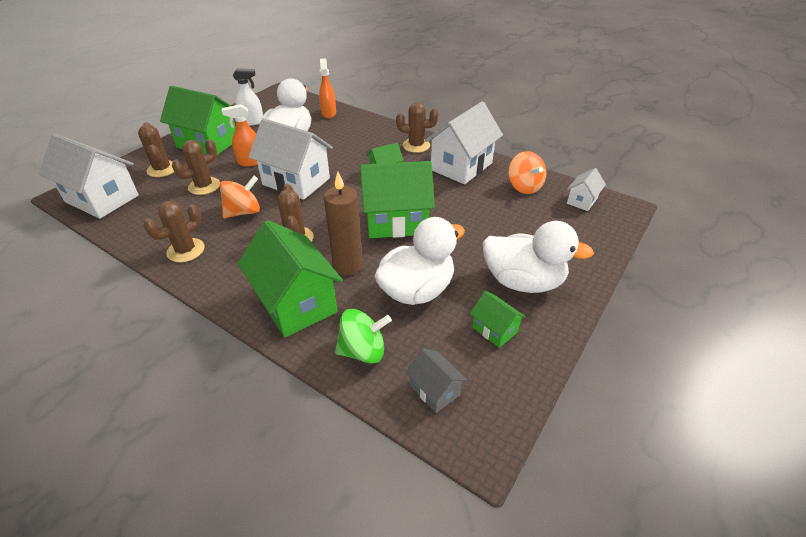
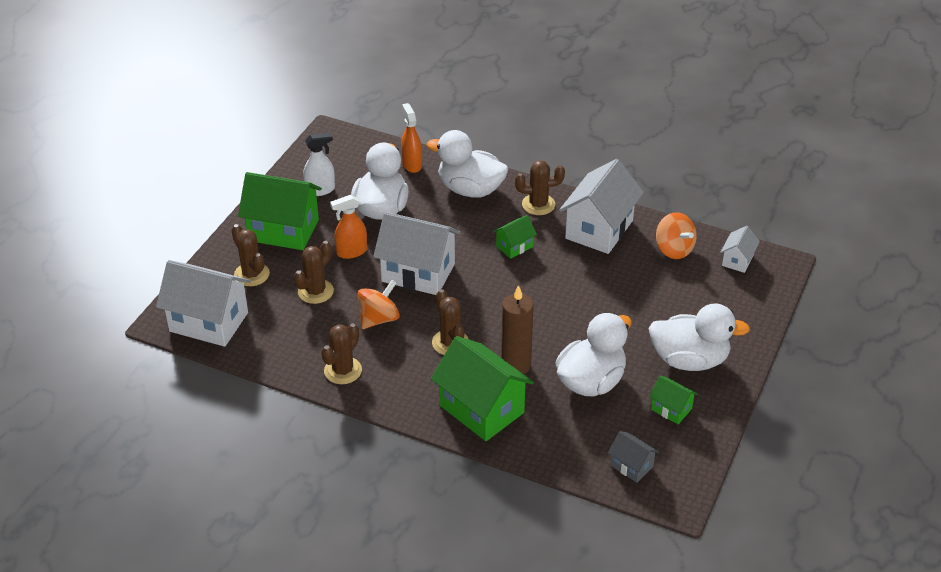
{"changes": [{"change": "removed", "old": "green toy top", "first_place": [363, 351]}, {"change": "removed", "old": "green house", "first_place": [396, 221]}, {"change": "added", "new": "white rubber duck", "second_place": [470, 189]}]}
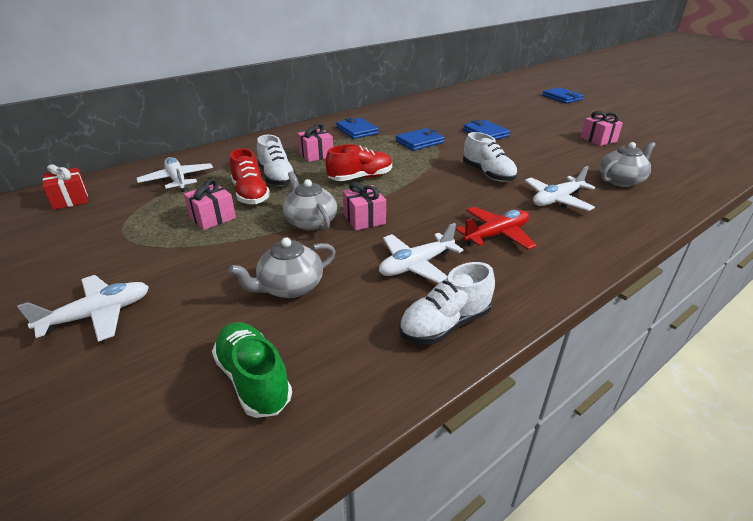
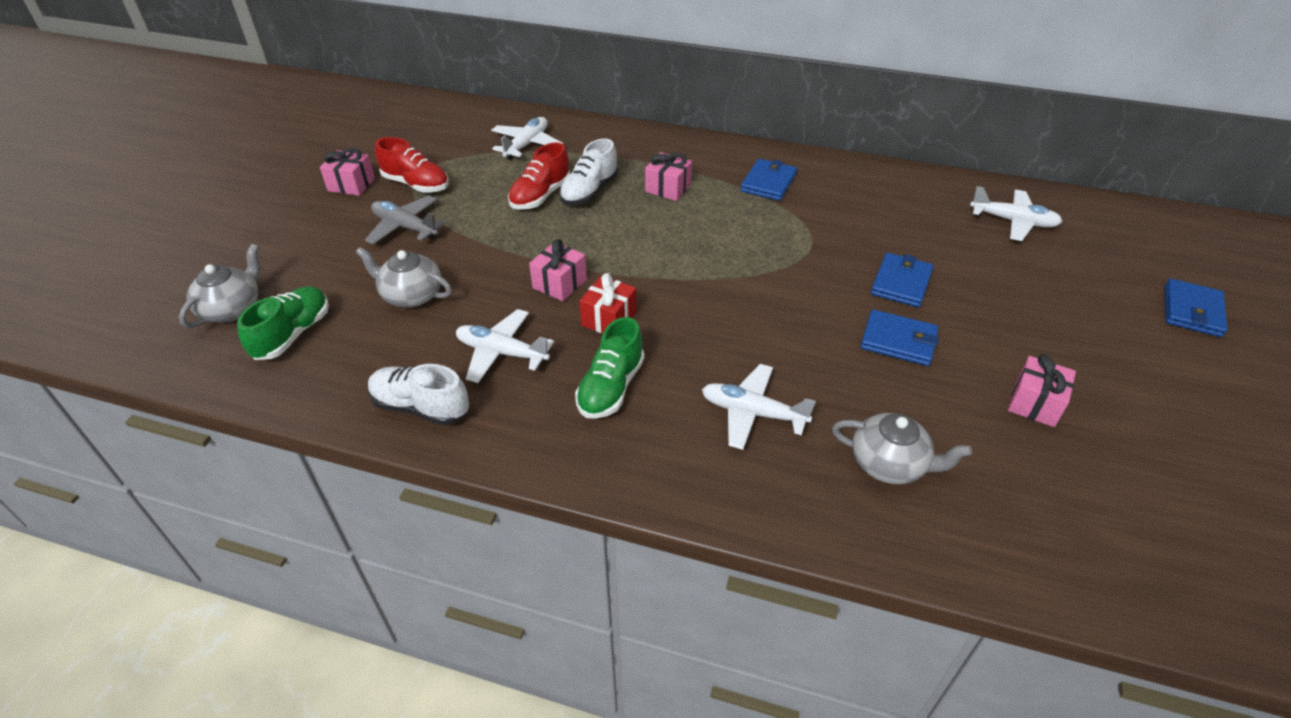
{"changes": [{"change": "removed", "old": "white shoe", "first_place": [488, 174]}, {"change": "added", "new": "grey plane", "second_place": [405, 227]}, {"change": "moved", "old": "white plane", "first_place": [98, 315], "second_place": [1013, 221]}, {"change": "moved", "old": "scarlet present", "first_place": [70, 199], "second_place": [609, 319]}, {"change": "moved", "old": "rosy present", "first_place": [212, 218], "second_place": [351, 184]}, {"change": "moved", "old": "grey tea pot", "first_place": [310, 222], "second_place": [232, 309]}, {"change": "moved", "old": "scarlet shoe", "first_place": [360, 178], "second_place": [416, 184]}, {"change": "moved", "old": "royal blue billfold", "first_place": [419, 142], "second_place": [898, 341]}, {"change": "replaced", "old": "scarlet plane", "new": "green shoe", "first_place": [496, 235], "second_place": [611, 388]}]}
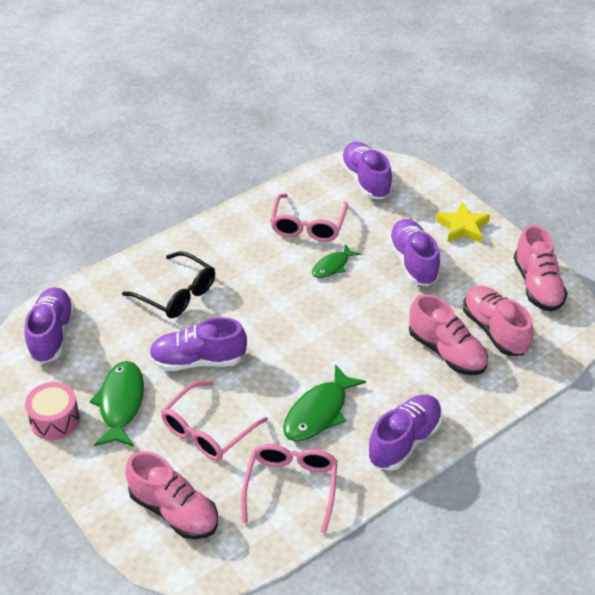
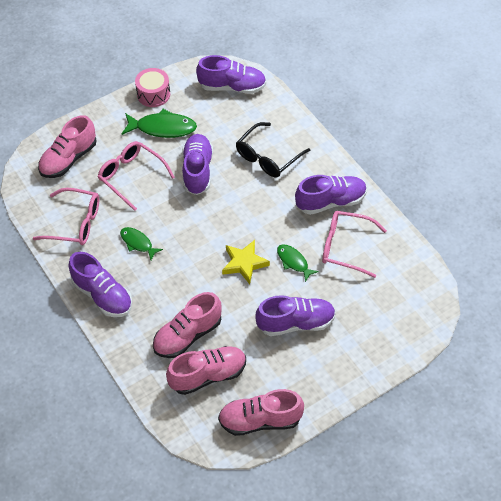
{"changes": [{"change": "moved", "old": "violet shoe", "first_place": [365, 180], "second_place": [331, 202]}, {"change": "moved", "old": "yellow five-pointed star", "first_place": [462, 227], "second_place": [244, 263]}, {"change": "resized", "old": "green fish figure", "first_place": [319, 412], "second_place": [138, 243], "factor": 0.61}]}
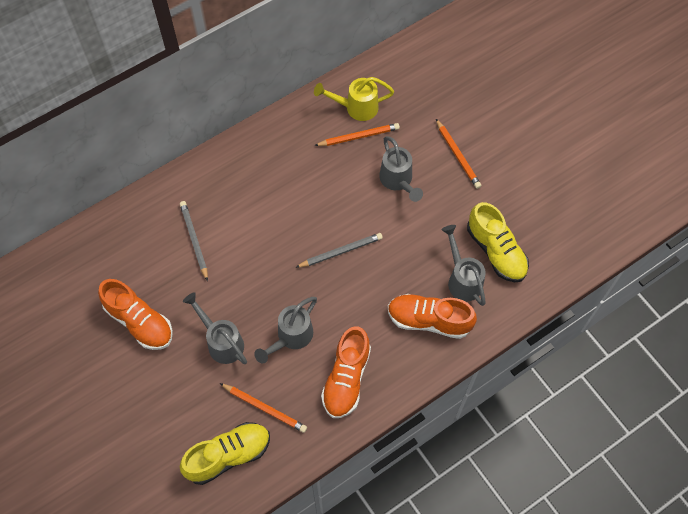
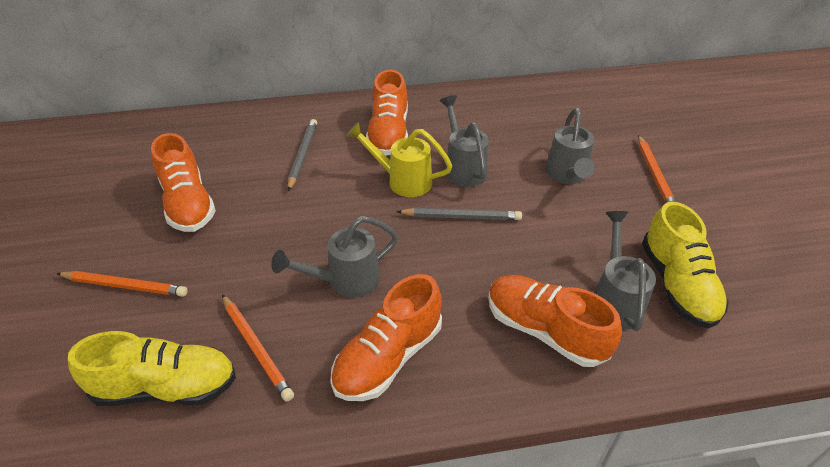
{"changes": [{"change": "added", "new": "bright orange shoe", "second_place": [389, 134]}, {"change": "moved", "old": "grey sprinkling can", "first_place": [221, 341], "second_place": [463, 167]}, {"change": "moved", "old": "yellow sprinkling can", "first_place": [355, 108], "second_place": [402, 180]}, {"change": "moved", "old": "bright orange pencil", "first_place": [358, 136], "second_place": [125, 286]}]}
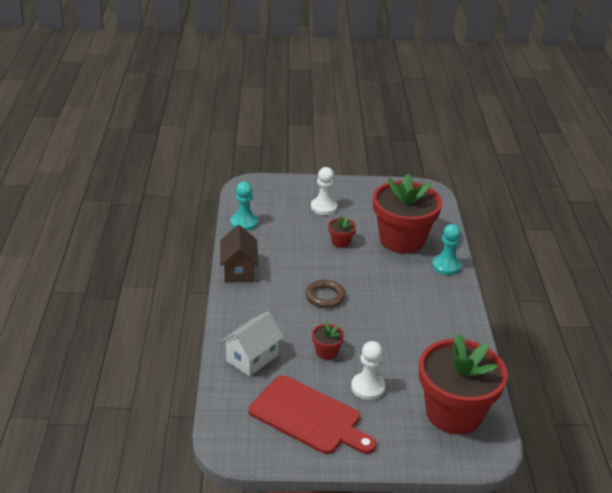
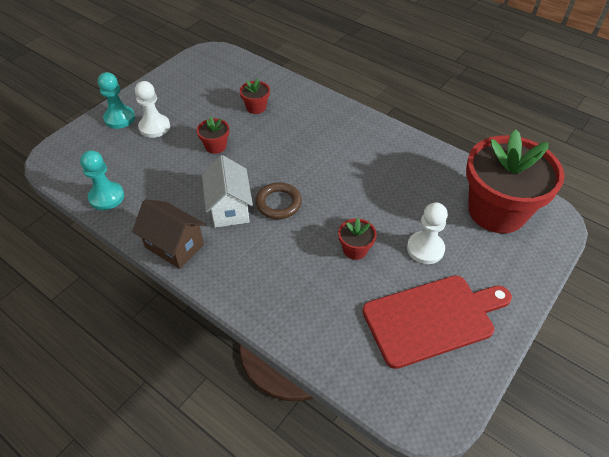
{"changes": [{"change": "moved", "old": "white house", "first_place": [252, 358], "second_place": [229, 208]}, {"change": "moved", "old": "aqua pawn", "first_place": [446, 266], "second_place": [119, 118]}, {"change": "resized", "old": "scarlet flower pot", "first_place": [402, 240], "second_place": [256, 107], "factor": 0.41}]}
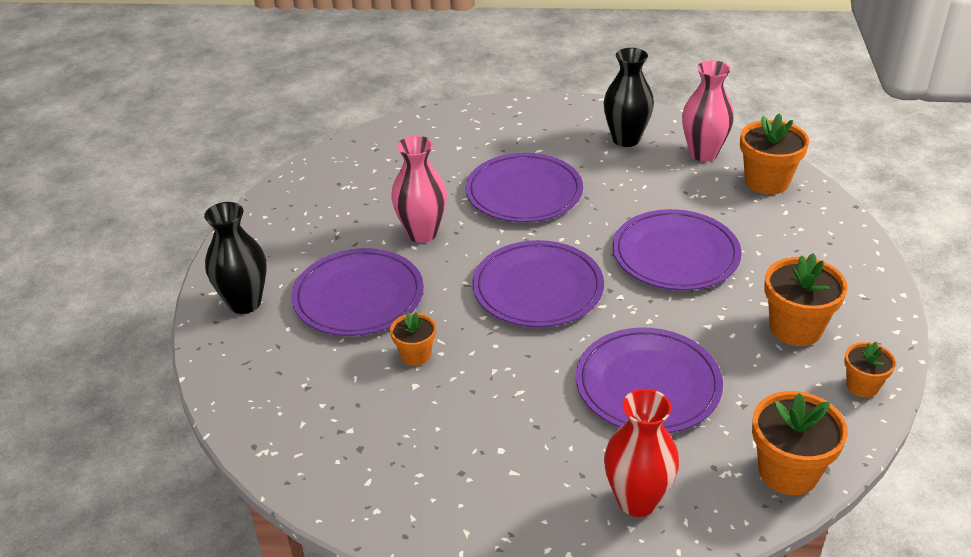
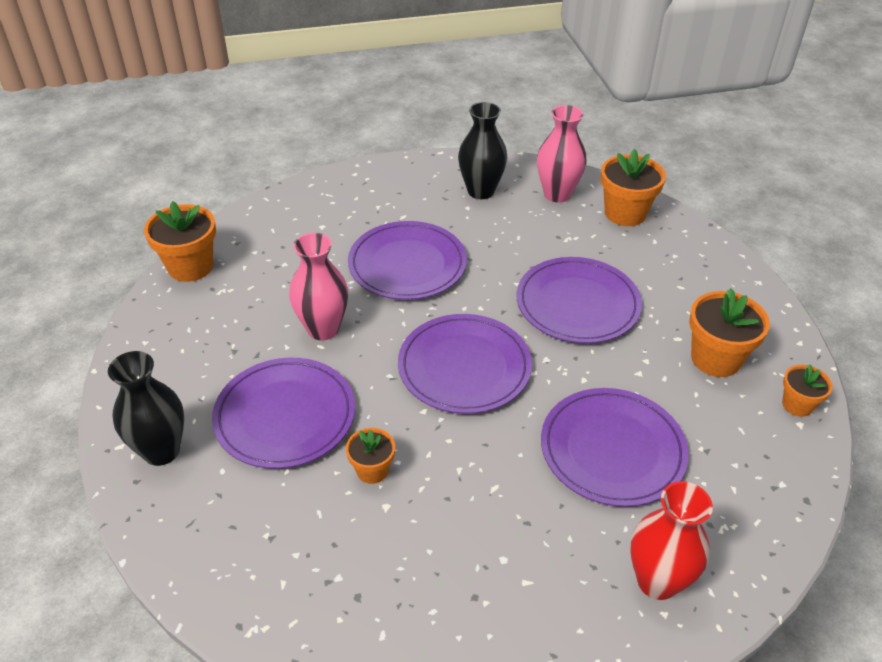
{"changes": [{"change": "moved", "old": "bright orange flower pot", "first_place": [788, 471], "second_place": [190, 267]}]}
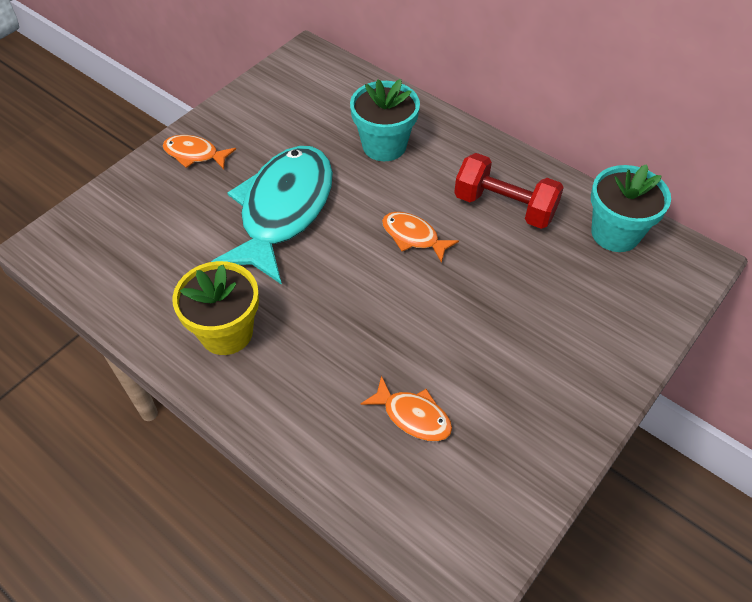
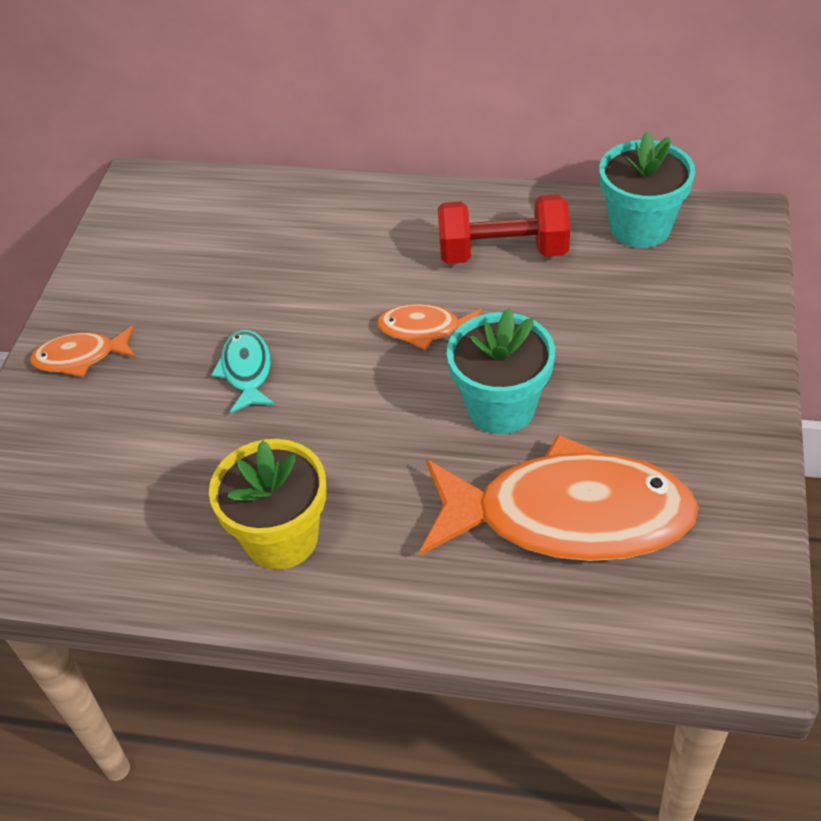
{"changes": [{"change": "moved", "old": "aqua flower pot", "first_place": [384, 145], "second_place": [501, 408]}, {"change": "resized", "old": "aqua fish figure", "first_place": [283, 211], "second_place": [247, 371], "factor": 0.45}, {"change": "resized", "old": "bright orange fish figure", "first_place": [413, 416], "second_place": [568, 516], "factor": 2.24}]}
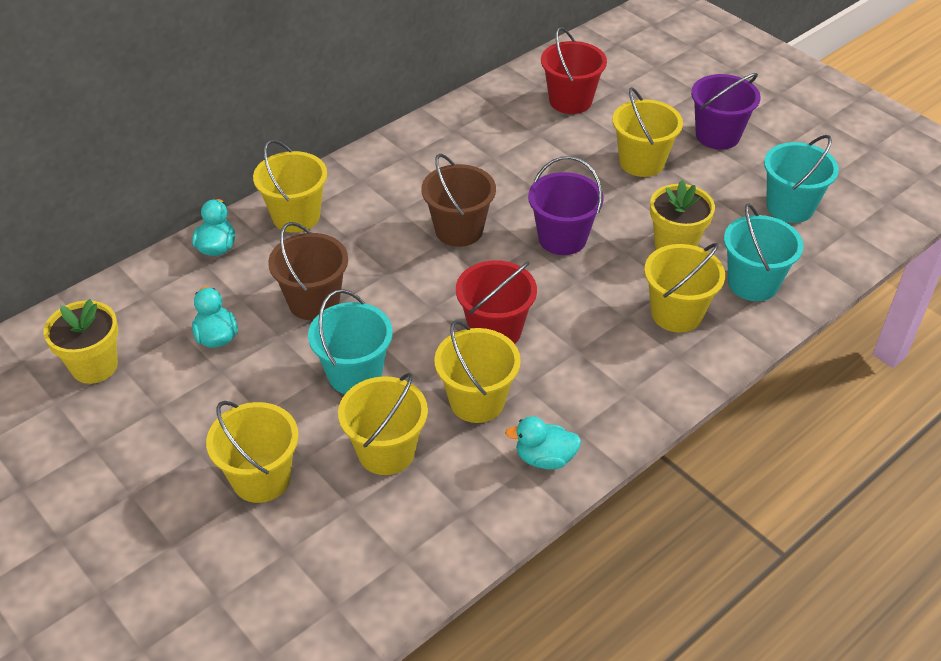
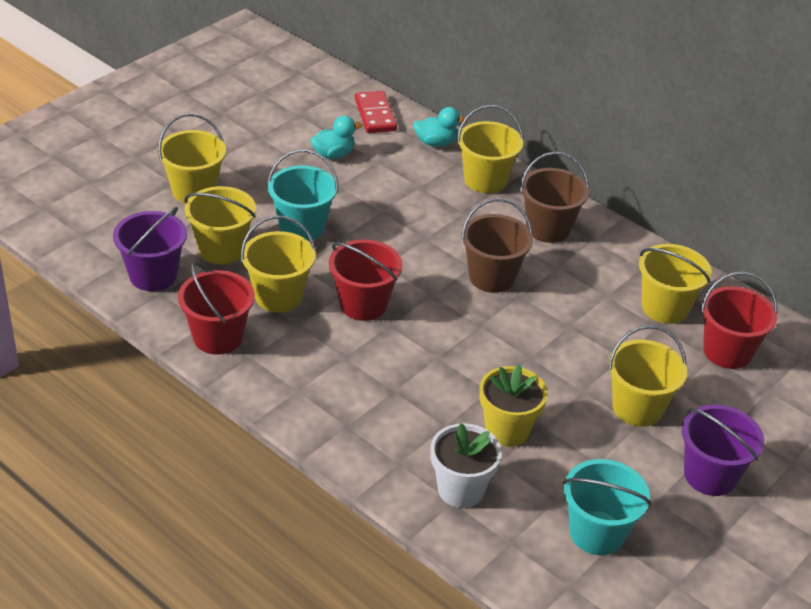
{"changes": [{"change": "removed", "old": "yellow flower pot", "first_place": [94, 366]}, {"change": "added", "new": "scarlet domino piece", "second_place": [375, 115]}, {"change": "moved", "old": "russet pail", "first_place": [314, 302], "second_place": [548, 228]}, {"change": "moved", "old": "violet pail", "first_place": [562, 238], "second_place": [153, 275]}, {"change": "moved", "old": "yellow pail", "first_place": [676, 313], "second_place": [665, 307]}, {"change": "replaced", "old": "aqua rubber duck", "new": "scarlet pail", "first_place": [544, 458], "second_place": [218, 337]}, {"change": "replaced", "old": "aqua pail", "new": "white flower pot", "first_place": [753, 283], "second_place": [460, 490]}]}
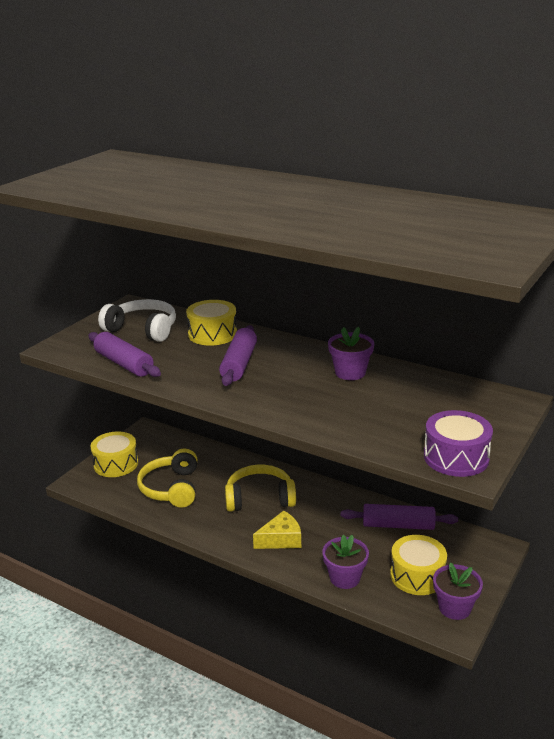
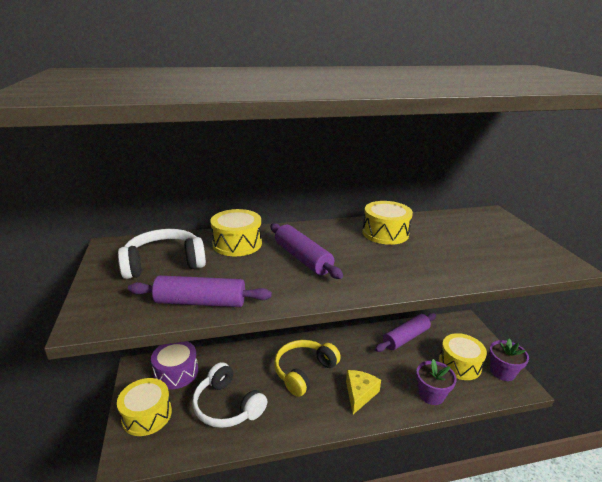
{"changes": [{"change": "moved", "old": "violet drum", "first_place": [456, 457], "second_place": [176, 372]}, {"change": "replaced", "old": "violet flower pot", "new": "yellow drum", "first_place": [350, 373], "second_place": [385, 233]}, {"change": "recoloured", "old": "yellow headphones", "new": "white headphones", "first_place": [171, 488], "second_place": [227, 406]}]}
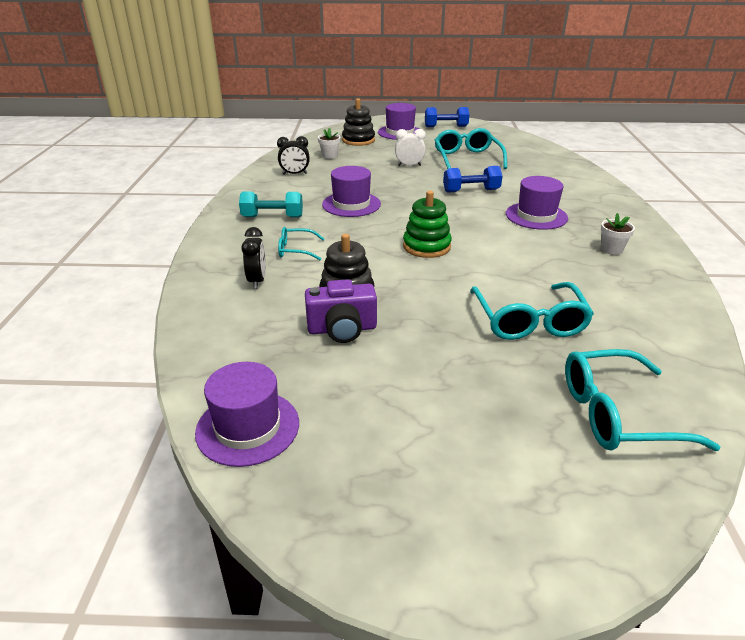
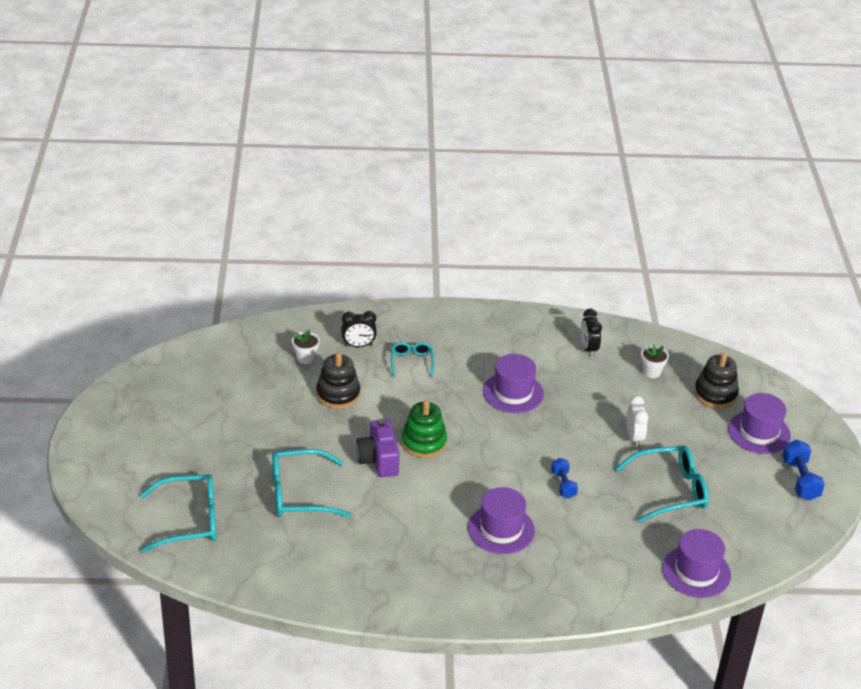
{"changes": [{"change": "removed", "old": "aqua dumbbell", "first_place": [272, 217]}, {"change": "moved", "old": "violet hat", "first_place": [248, 427], "second_place": [696, 572]}, {"change": "moved", "old": "violet compact camera", "first_place": [342, 329], "second_place": [378, 460]}, {"change": "moved", "old": "white flower pot", "first_place": [611, 249], "second_place": [305, 358]}, {"change": "turned", "old": "aqua eyeglasses", "first_place": [617, 414], "second_place": [189, 520], "degrees": 90}, {"change": "resized", "old": "royal blue dumbbell", "first_place": [471, 191], "second_place": [563, 484], "factor": 0.66}]}
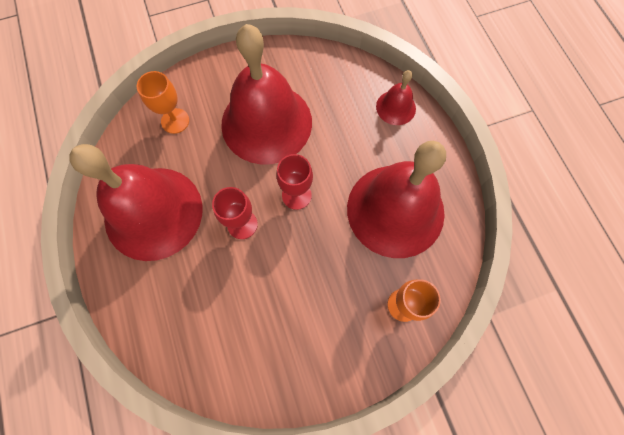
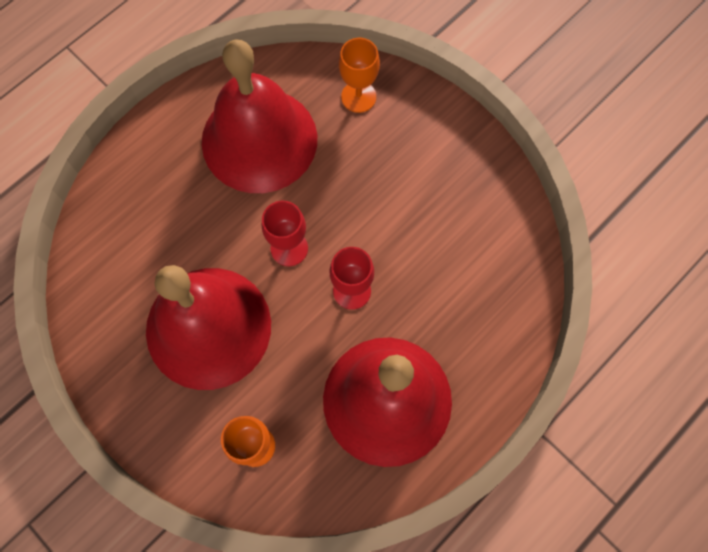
{"changes": [{"change": "removed", "old": "scarlet hand bell", "first_place": [396, 107]}]}
